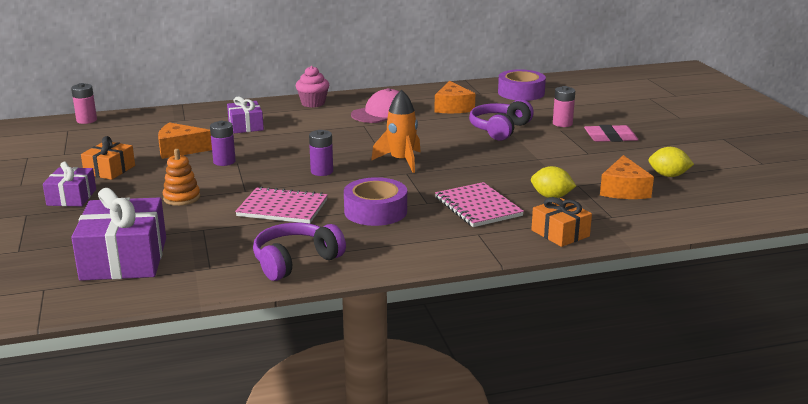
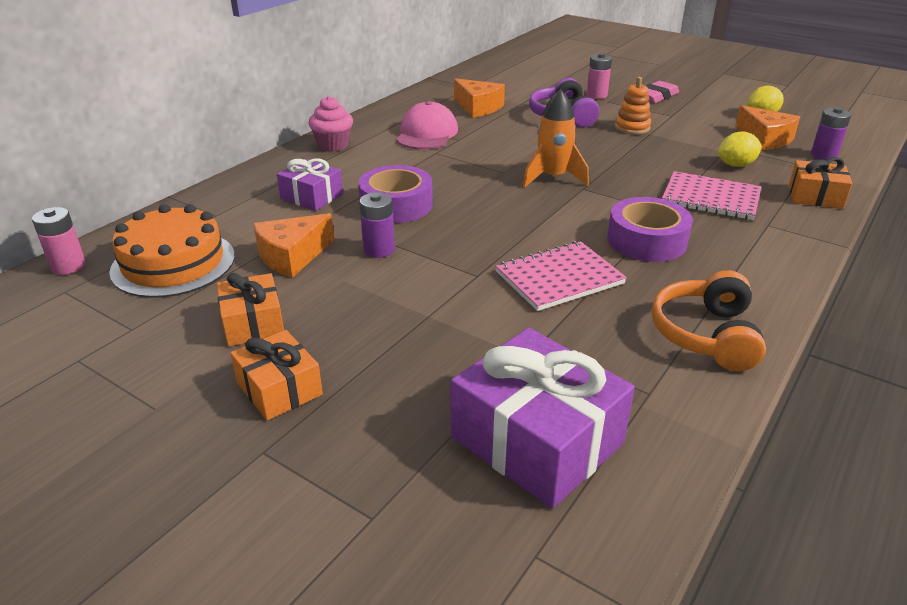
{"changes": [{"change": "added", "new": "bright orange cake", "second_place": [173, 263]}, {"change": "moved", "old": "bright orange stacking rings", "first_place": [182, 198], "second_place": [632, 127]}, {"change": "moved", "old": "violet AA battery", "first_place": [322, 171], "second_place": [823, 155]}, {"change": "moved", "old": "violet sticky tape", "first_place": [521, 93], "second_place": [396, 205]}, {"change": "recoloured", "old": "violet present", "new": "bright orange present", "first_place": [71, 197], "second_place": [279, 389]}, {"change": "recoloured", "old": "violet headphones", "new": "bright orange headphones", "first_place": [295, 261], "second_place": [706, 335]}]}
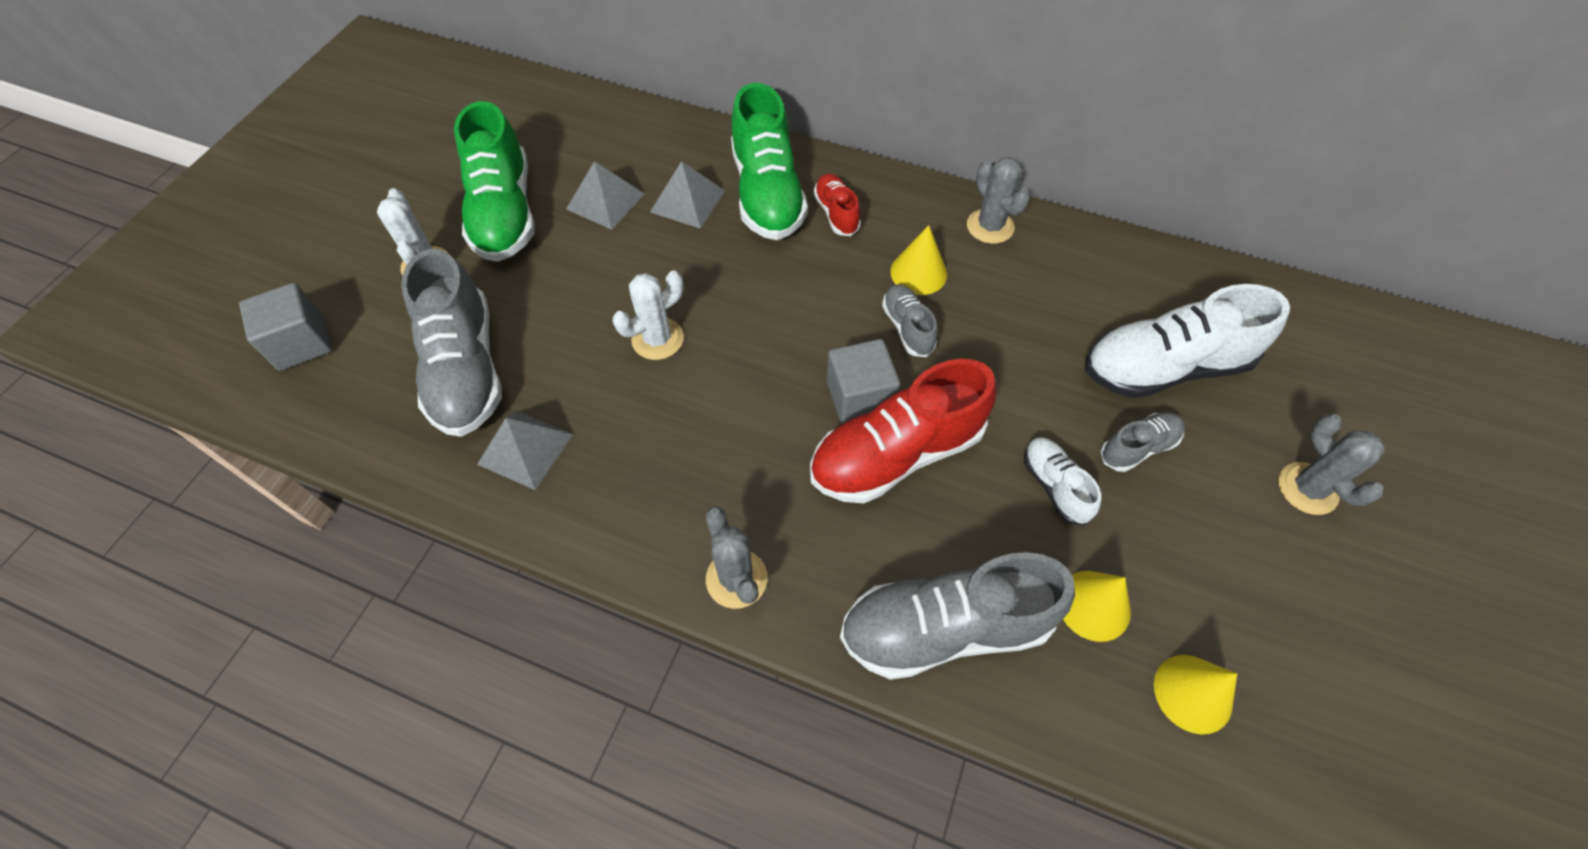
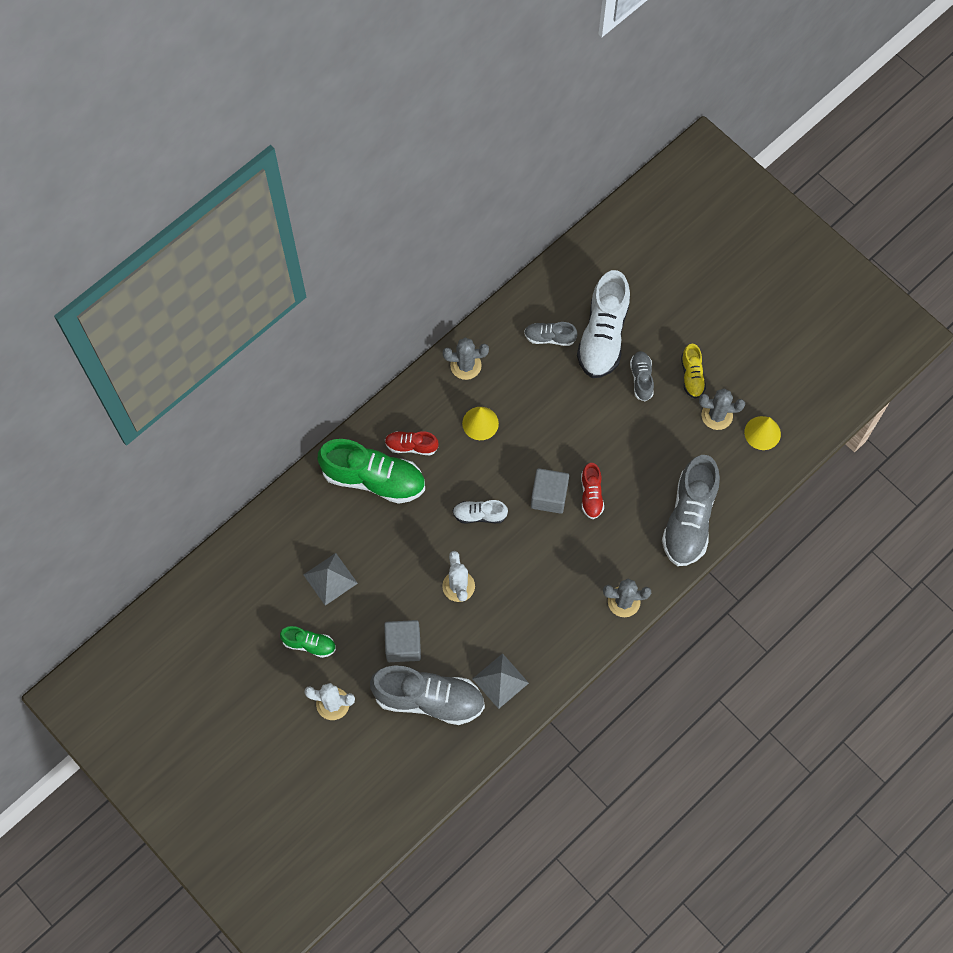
{"changes": [{"change": "removed", "old": "grey solid pyramid", "first_place": [688, 201]}, {"change": "removed", "old": "yellow cone shape", "first_place": [1093, 605]}, {"change": "added", "new": "yellow shoe", "second_place": [692, 376]}, {"change": "moved", "old": "grey block", "first_place": [301, 343], "second_place": [403, 645]}, {"change": "moved", "old": "grey shoe", "first_place": [907, 327], "second_place": [549, 337]}, {"change": "moved", "old": "white shoe", "first_place": [1054, 486], "second_place": [479, 515]}, {"change": "moved", "old": "grey cactus", "first_place": [1307, 488], "second_place": [717, 415]}, {"change": "resized", "old": "green shoe", "first_place": [505, 213], "second_place": [309, 644], "factor": 0.5}, {"change": "resized", "old": "scarlet shoe", "first_place": [896, 454], "second_place": [591, 495], "factor": 0.5}]}
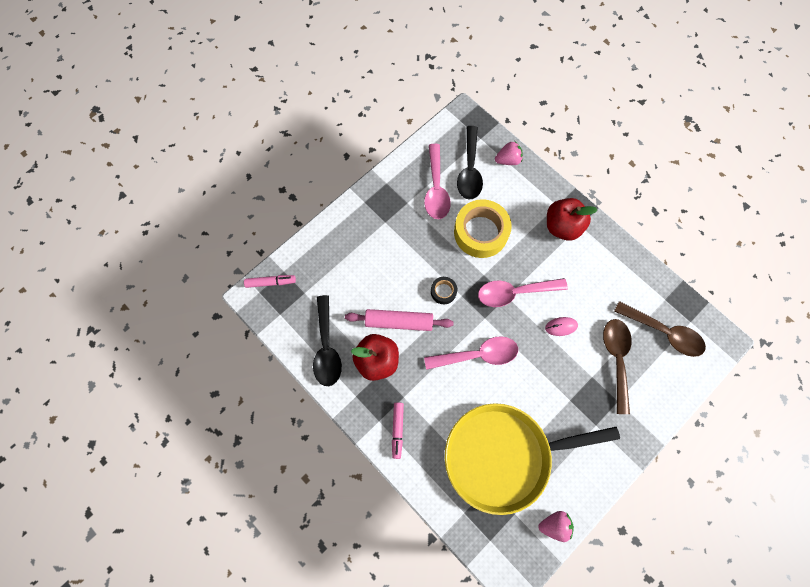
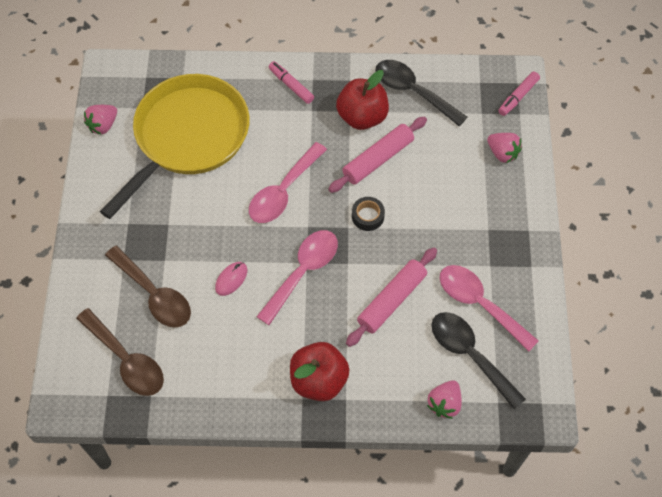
{"changes": [{"change": "added", "new": "rosy berry", "second_place": [502, 153]}, {"change": "replaced", "old": "yellow sticky tape", "new": "rosy dough roller", "first_place": [480, 232], "second_place": [391, 300]}, {"change": "turned", "old": "russet spoon", "first_place": [664, 332], "second_place": [126, 360], "degrees": -120}]}
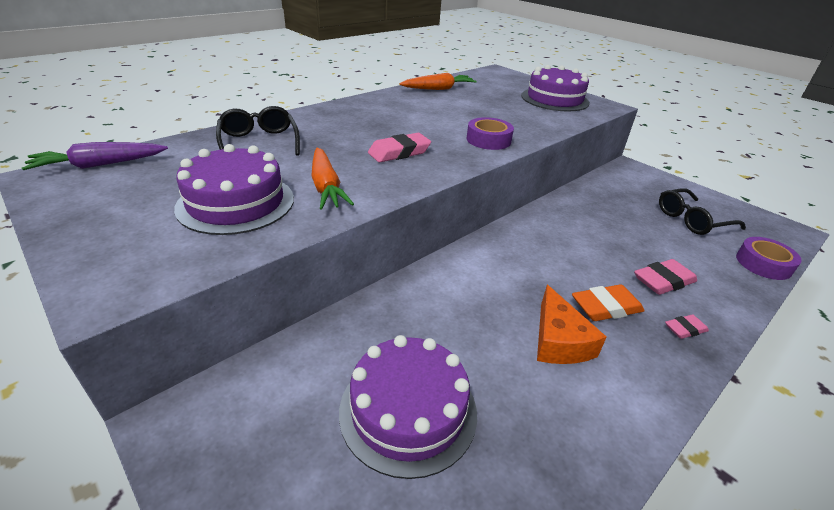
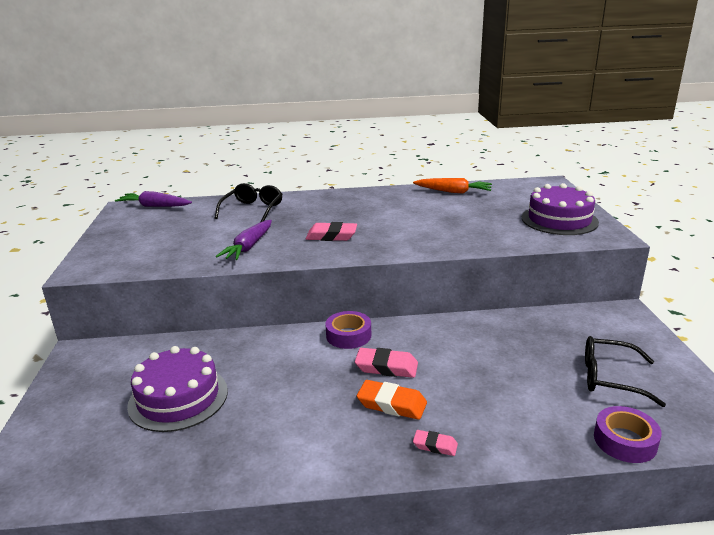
{"changes": [{"change": "removed", "old": "violet cake", "first_place": [236, 203]}, {"change": "removed", "old": "bright orange piece of cheese", "first_place": [559, 340]}, {"change": "moved", "old": "violet sticky tape", "first_place": [488, 140], "second_place": [348, 335]}, {"change": "moved", "old": "rosy gum eraser", "first_place": [663, 281], "second_place": [386, 367]}, {"change": "recoloured", "old": "bright orange carrot", "new": "violet carrot", "first_place": [326, 187], "second_place": [248, 247]}]}
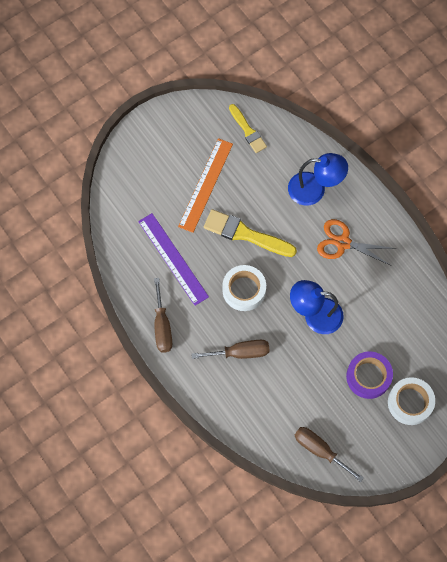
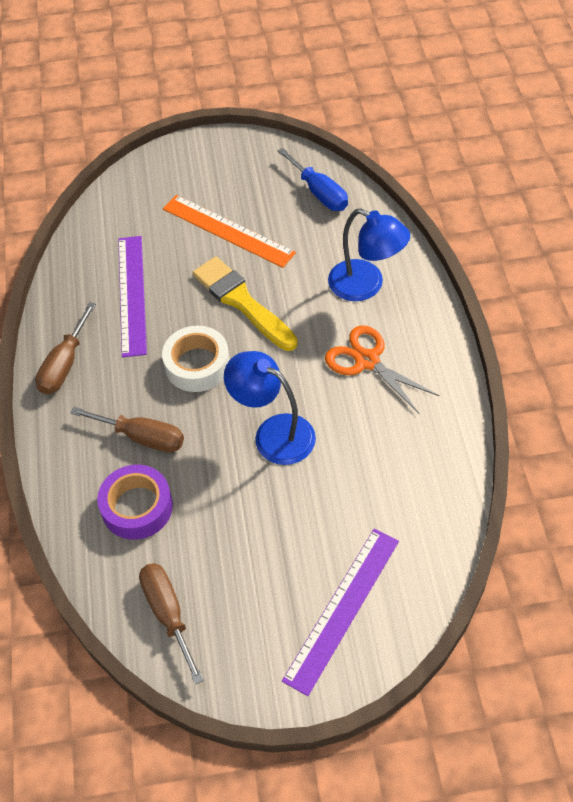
{"changes": [{"change": "moved", "old": "violet sticky tape", "first_place": [368, 377], "second_place": [137, 507]}, {"change": "replaced", "old": "yellow paintbrush", "new": "royal blue screwdriver", "first_place": [248, 130], "second_place": [319, 193]}, {"change": "replaced", "old": "white sticky tape", "new": "violet measuring stick", "first_place": [410, 403], "second_place": [342, 609]}, {"change": "turned", "old": "bright orange measuring stick", "first_place": [205, 185], "second_place": [228, 230], "degrees": 75}]}
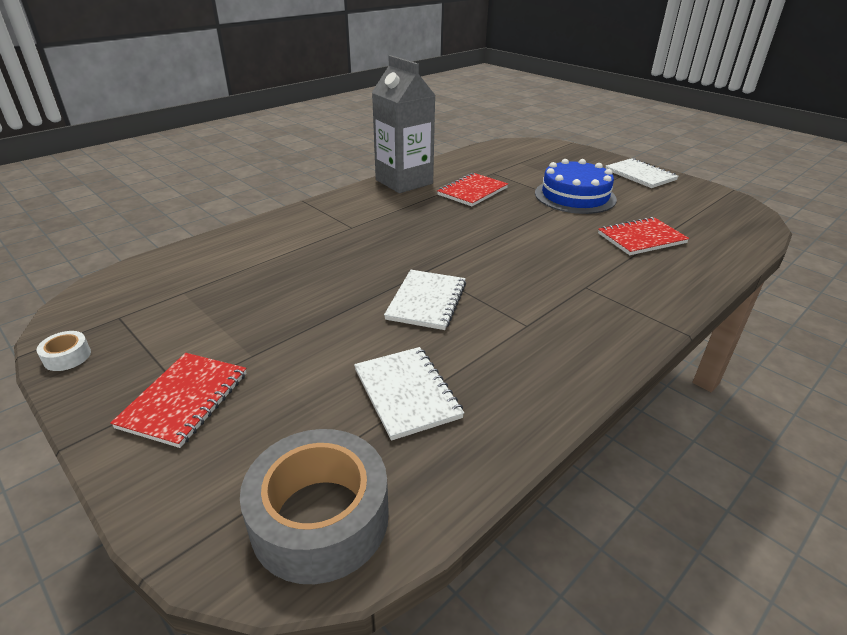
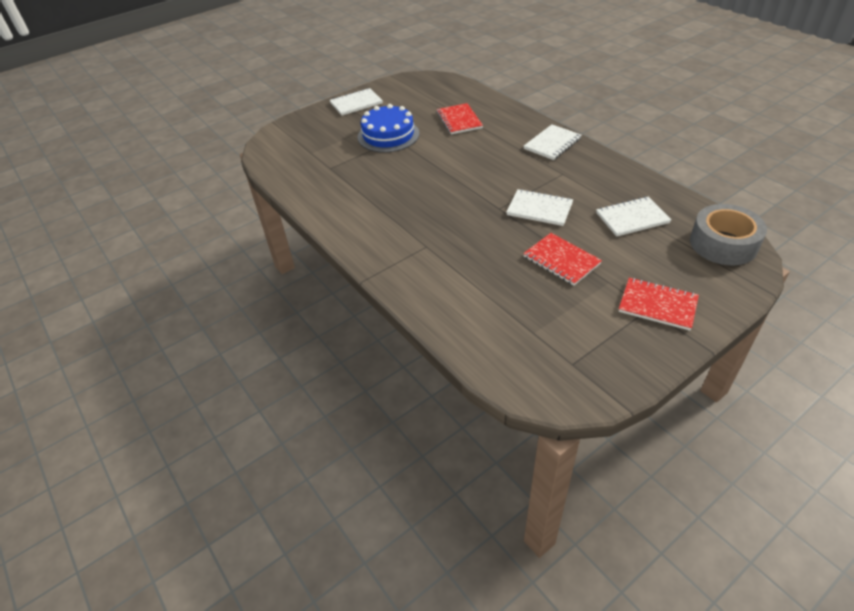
{"changes": [{"change": "removed", "old": "white sticky tape", "first_place": [67, 357]}, {"change": "removed", "old": "grey carton", "first_place": [404, 182]}, {"change": "added", "new": "white notepad", "second_place": [552, 143]}, {"change": "moved", "old": "scarlet notepad", "first_place": [472, 191], "second_place": [561, 260]}]}
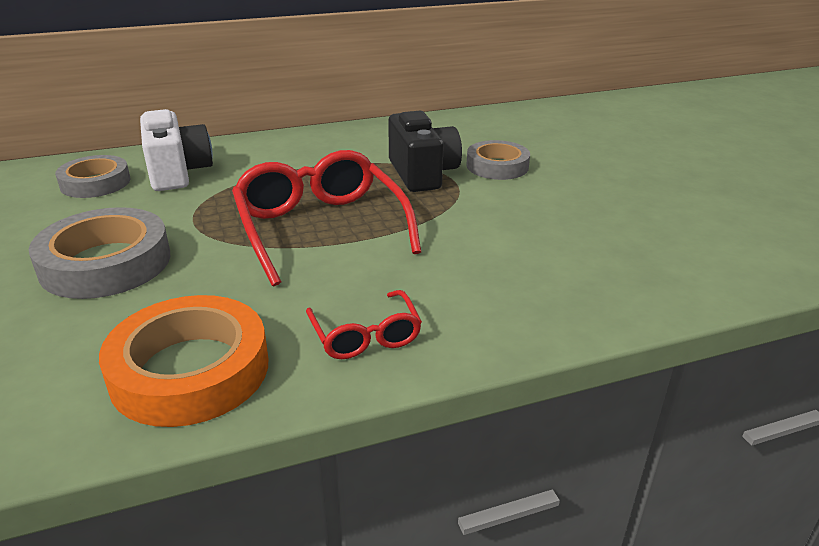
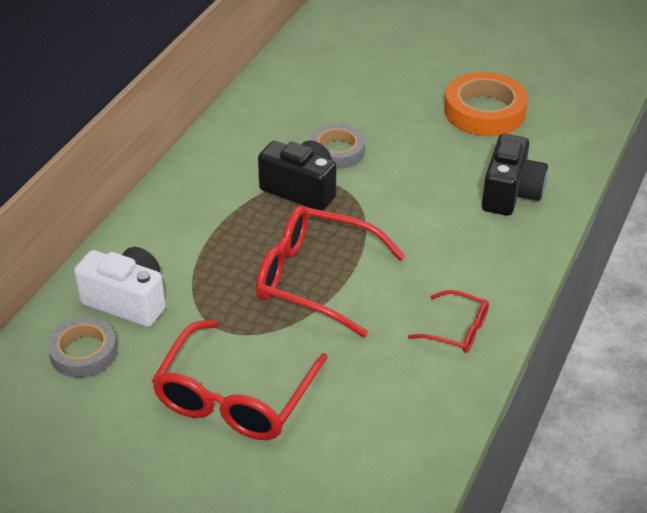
{"changes": [{"change": "added", "new": "ebony compact camera", "second_place": [510, 193]}, {"change": "moved", "old": "bright orange sticky tape", "first_place": [190, 370], "second_place": [484, 111]}, {"change": "replaced", "old": "grey sticky tape", "new": "scarlet eyeglasses", "first_place": [106, 263], "second_place": [235, 397]}]}
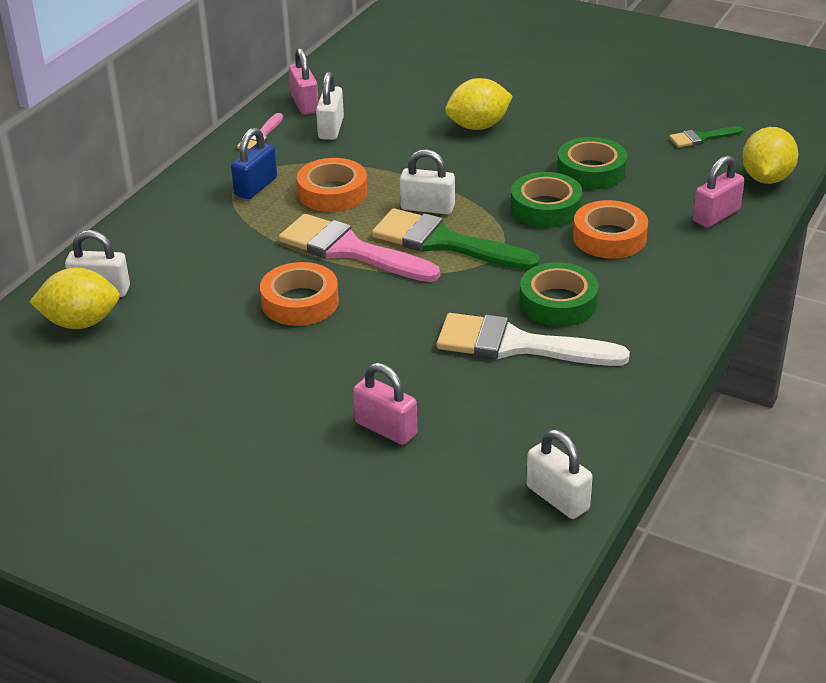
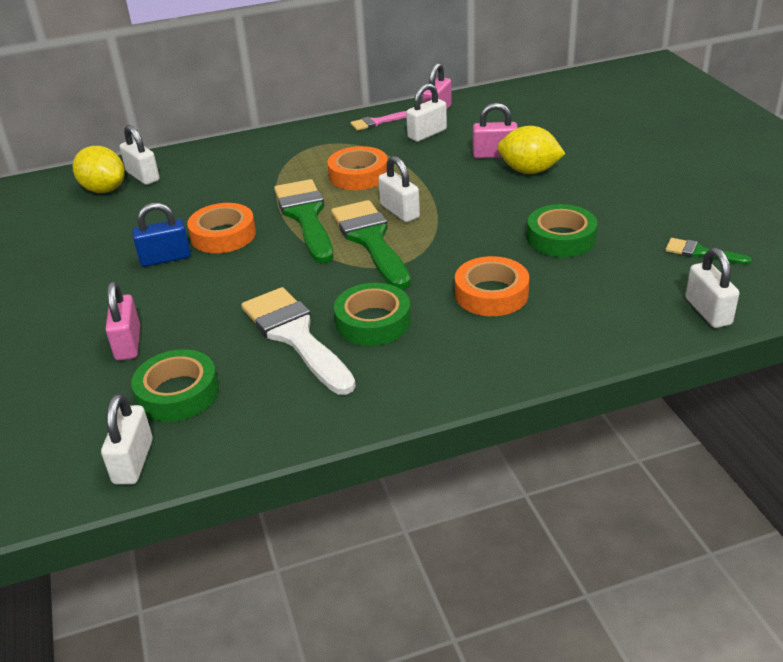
{"changes": [{"change": "moved", "old": "royal blue lock", "first_place": [256, 187], "second_place": [165, 258]}, {"change": "moved", "old": "green sticky tape", "first_place": [546, 207], "second_place": [178, 393]}, {"change": "moved", "old": "rosy lock", "first_place": [716, 216], "second_place": [494, 155]}, {"change": "replaced", "old": "yellow lemon", "new": "white lock", "first_place": [766, 178], "second_place": [708, 311]}, {"change": "recoloured", "old": "rosy paintbrush", "new": "green paintbrush", "first_place": [350, 250], "second_place": [306, 217]}]}
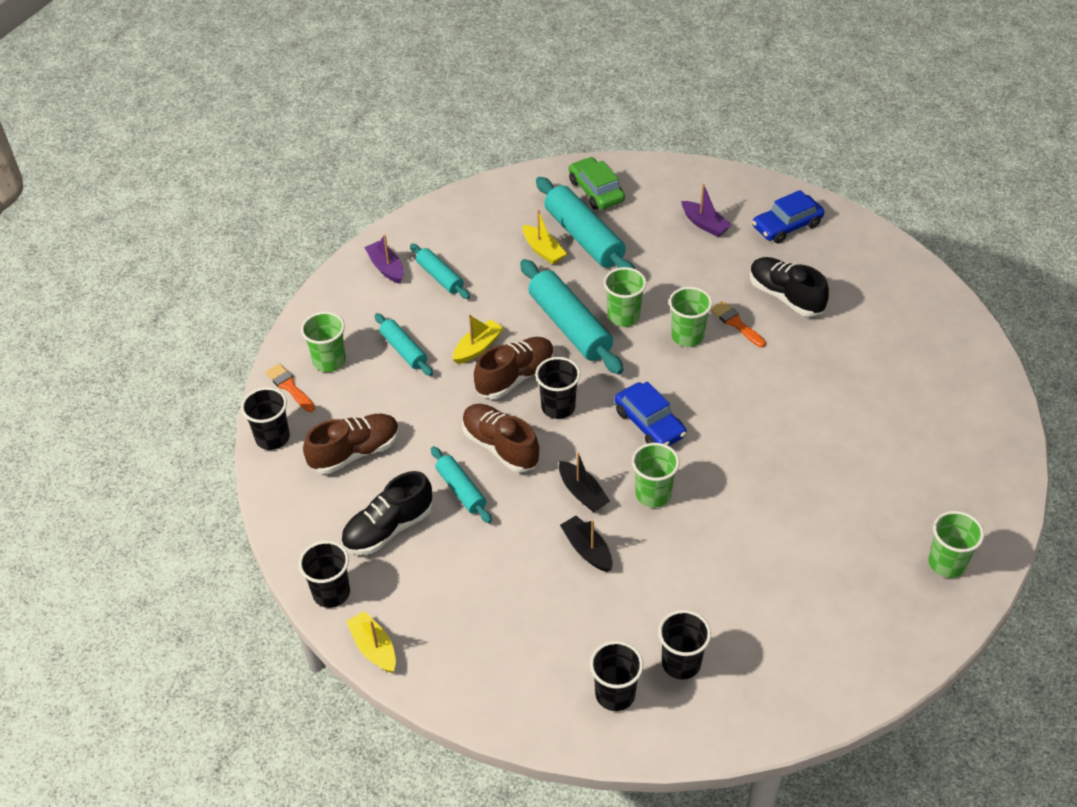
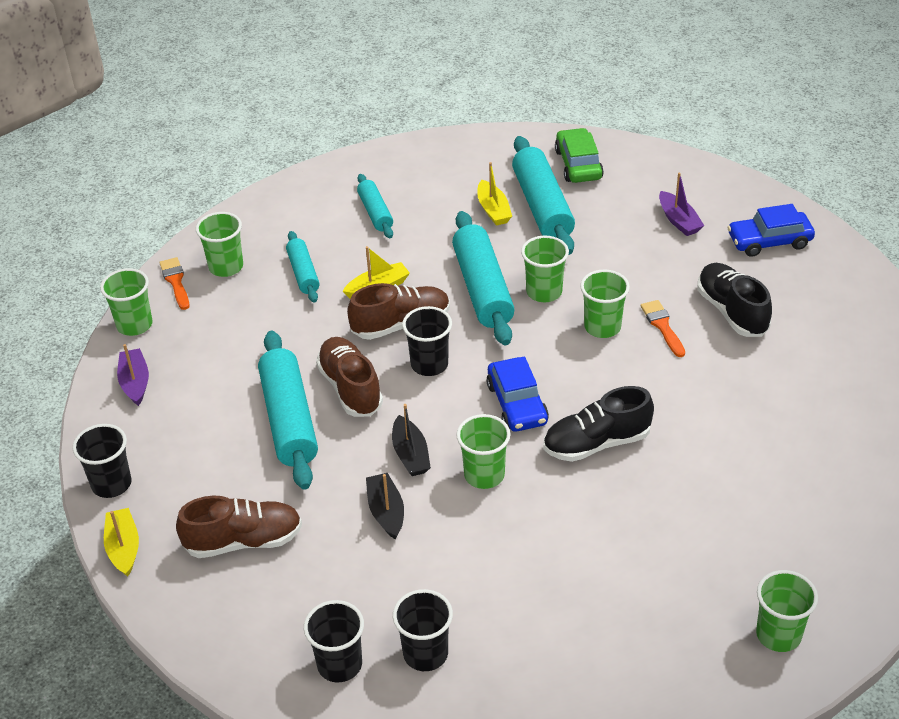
{"changes": [{"change": "moved", "old": "russet shoe", "first_place": [355, 452], "second_place": [243, 541]}, {"change": "moved", "old": "ebony shoe", "first_place": [388, 528], "second_place": [596, 443]}, {"change": "moved", "old": "violet sailboat", "first_place": [386, 268], "second_place": [135, 382]}, {"change": "recoloured", "old": "ebony tumbler", "new": "green tumbler", "first_place": [272, 438], "second_place": [134, 325]}, {"change": "resized", "old": "aqua dough roller", "first_place": [461, 490], "second_place": [289, 420], "factor": 1.79}]}
